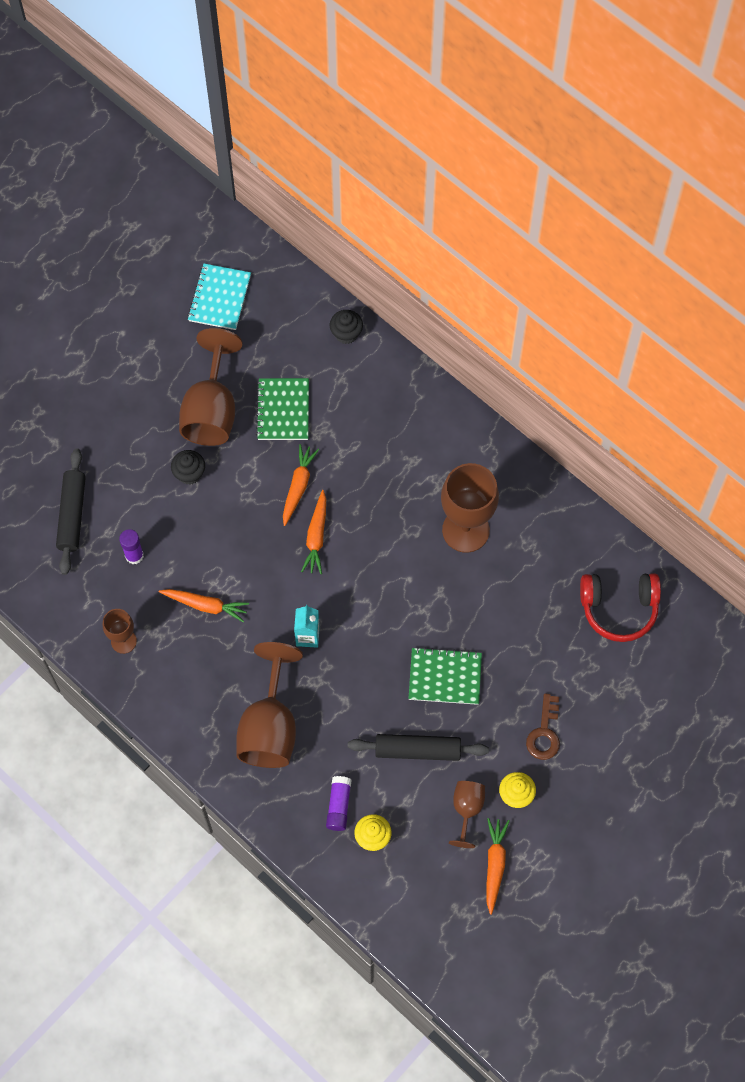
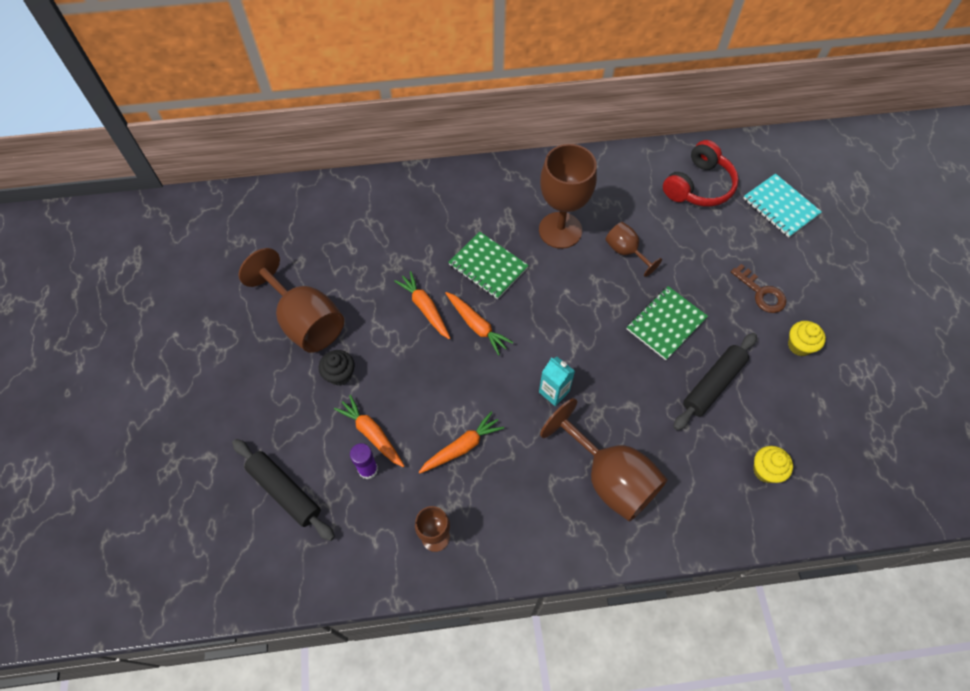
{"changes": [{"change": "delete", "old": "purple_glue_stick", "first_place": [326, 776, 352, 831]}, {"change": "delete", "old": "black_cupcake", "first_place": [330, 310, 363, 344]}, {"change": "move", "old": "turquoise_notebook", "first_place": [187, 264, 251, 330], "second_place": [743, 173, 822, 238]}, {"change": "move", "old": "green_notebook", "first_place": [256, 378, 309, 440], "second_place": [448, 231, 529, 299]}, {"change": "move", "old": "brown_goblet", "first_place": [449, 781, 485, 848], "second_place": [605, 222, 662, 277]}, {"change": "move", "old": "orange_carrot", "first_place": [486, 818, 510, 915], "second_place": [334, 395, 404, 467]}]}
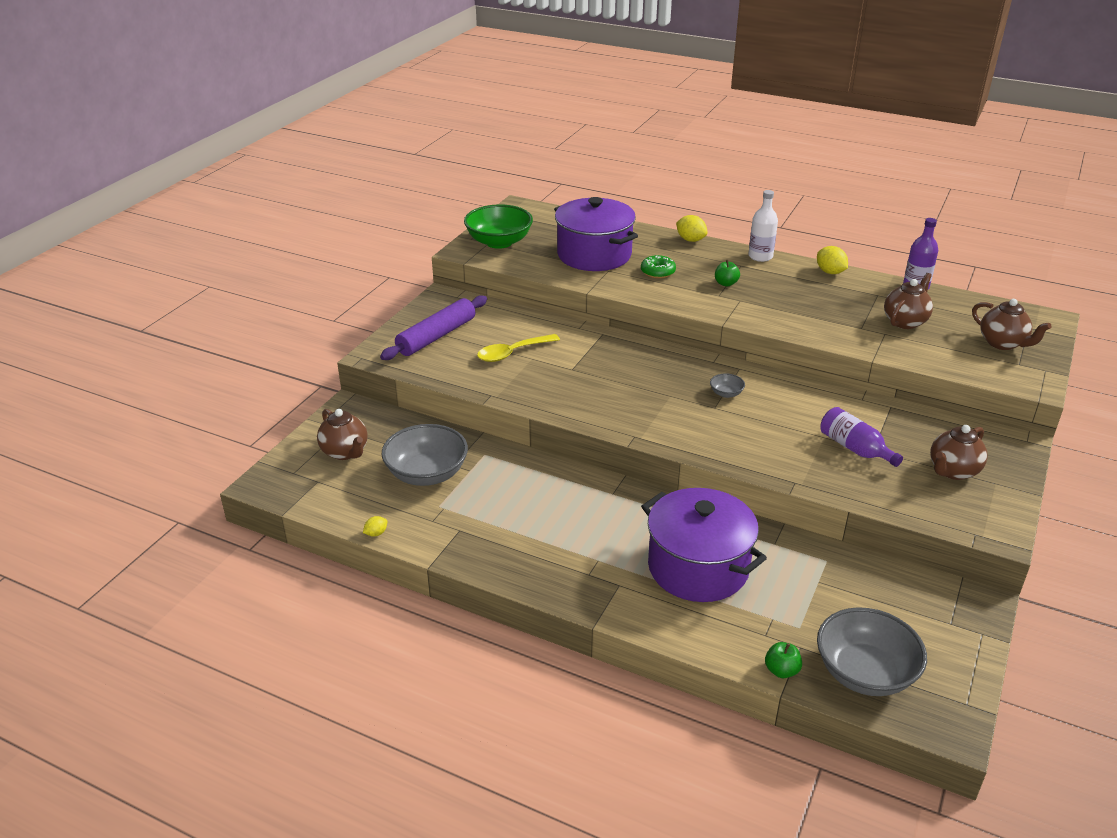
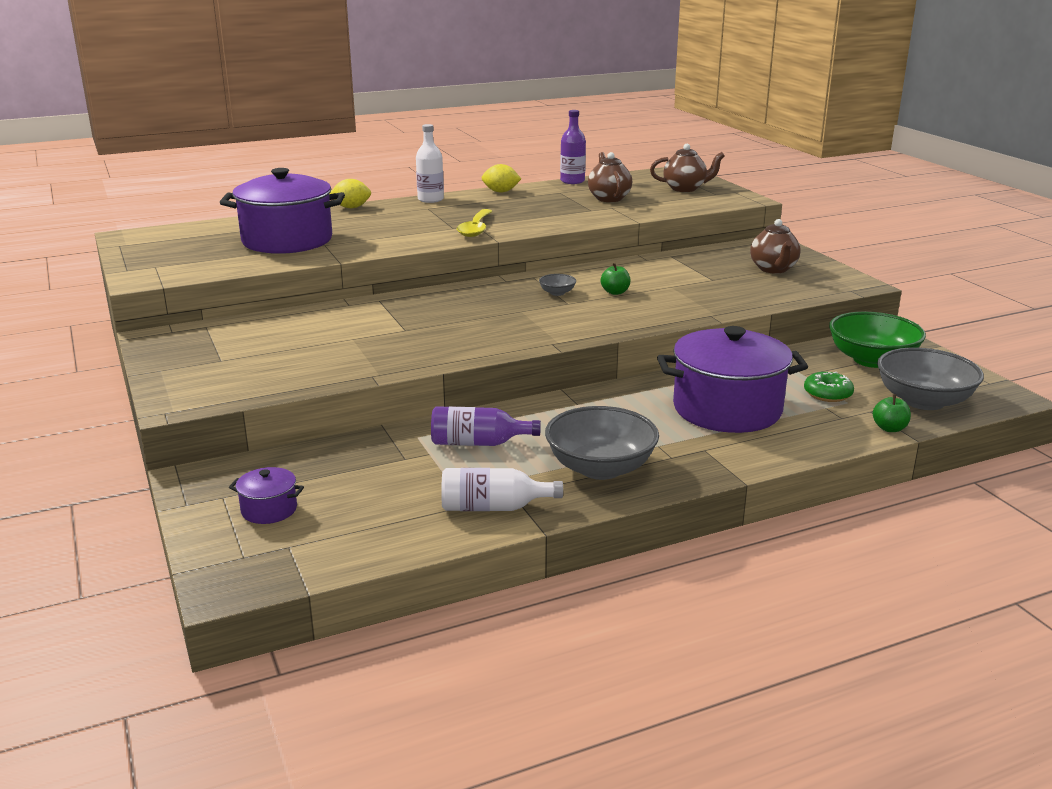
{"changes": [{"change": "delete", "old": "yellow_lemon", "first_place": [363, 516, 388, 537]}, {"change": "delete", "old": "purple_rolling_pin", "first_place": [380, 295, 487, 360]}, {"change": "insert", "new": "white_bottle", "second_place": [441, 468, 563, 511]}, {"change": "move", "old": "grey_bowl", "first_place": [381, 424, 468, 486], "second_place": [545, 406, 659, 480]}, {"change": "move", "old": "green_bowl", "first_place": [464, 205, 533, 249], "second_place": [829, 311, 926, 368]}, {"change": "move", "old": "yellow_spoon", "first_place": [477, 334, 560, 362], "second_place": [457, 209, 492, 237]}, {"change": "move", "old": "green_donut", "first_place": [641, 255, 676, 279], "second_place": [804, 372, 854, 402]}, {"change": "move", "old": "green_apple", "first_place": [715, 260, 740, 287], "second_place": [601, 263, 631, 295]}, {"change": "move", "old": "purple_bottle", "first_place": [820, 407, 903, 467], "second_place": [431, 406, 541, 446]}, {"change": "replace", "old": "brown_teapot", "new": "purple_pot", "first_place": [317, 409, 368, 460], "second_place": [229, 467, 304, 524]}]}
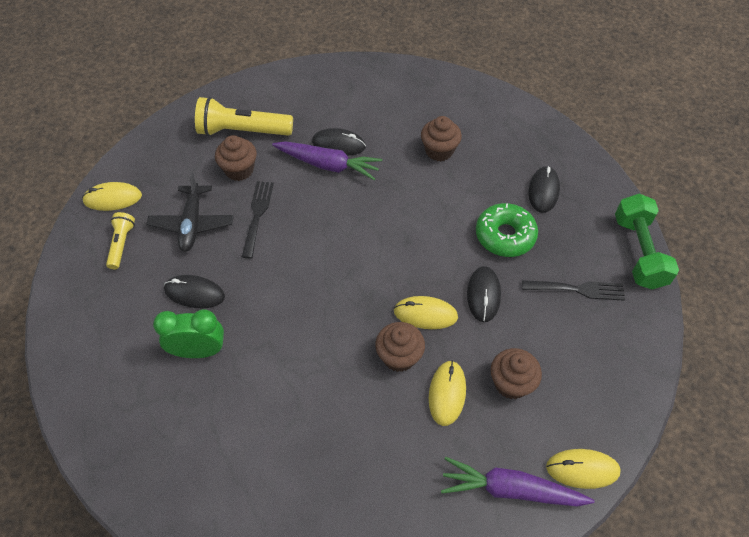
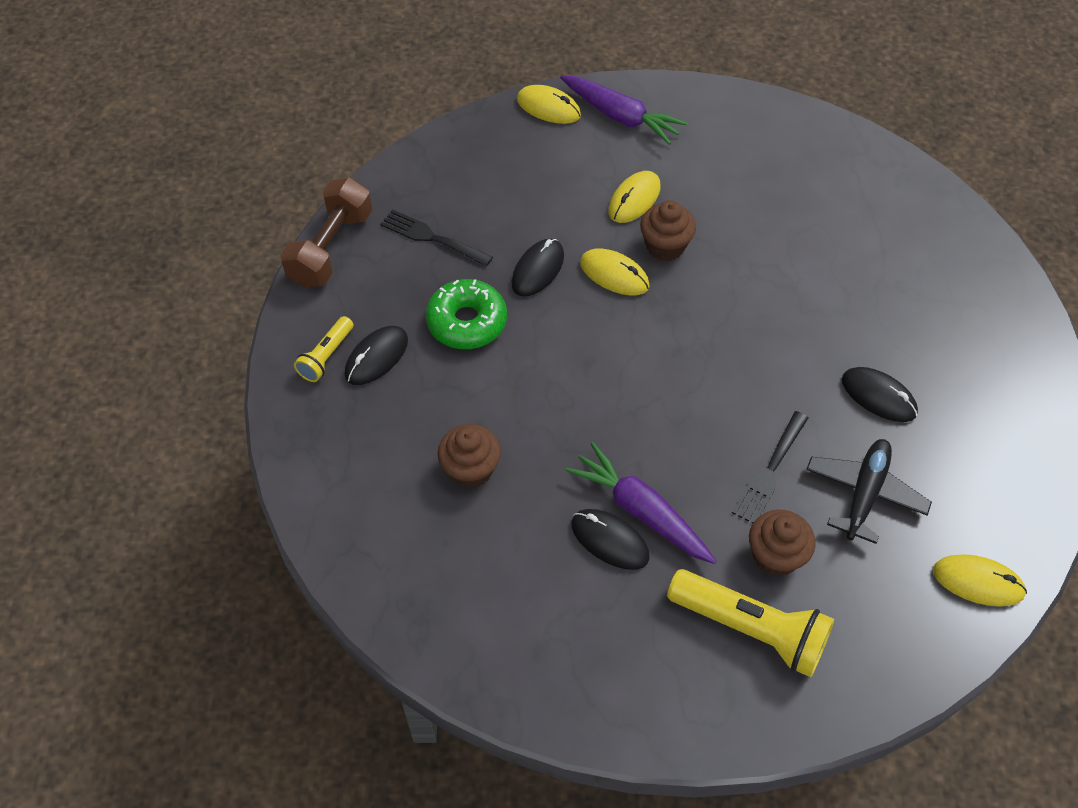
{"changes": [{"change": "delete", "old": "green_clock", "first_place": [153, 309, 224, 358]}, {"change": "delete", "old": "brown_cupcake", "first_place": [491, 348, 542, 399]}, {"change": "move", "old": "yellow_flashlight", "first_place": [106, 212, 135, 269], "second_place": [294, 316, 353, 382]}, {"change": "recolor", "old": "green_dumbbell", "new": "brown_dumbbell", "first_place": [615, 193, 679, 289], "second_place": [281, 177, 372, 287]}]}
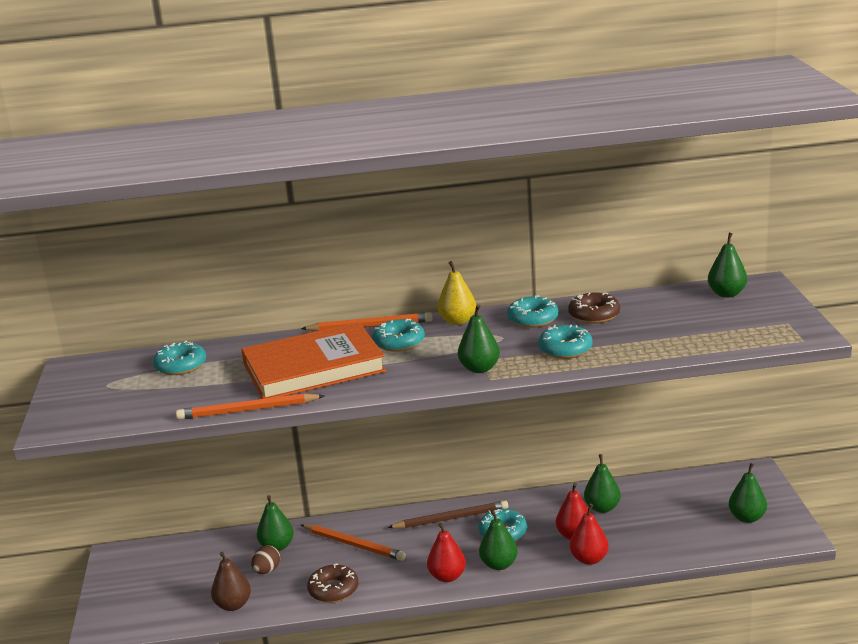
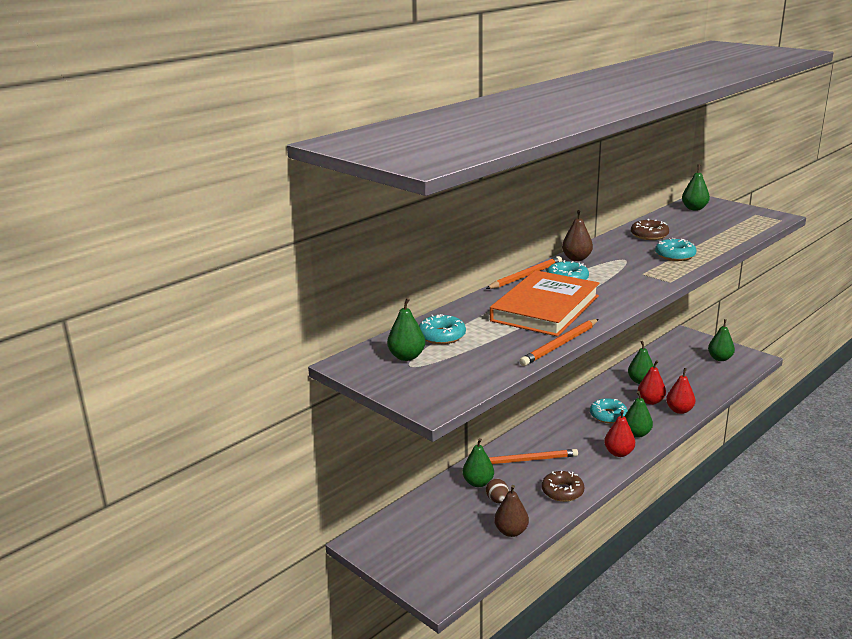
{"changes": [{"change": "delete", "old": "brown_pencil", "first_place": [387, 500, 508, 529]}, {"change": "delete", "old": "turquoise_donut", "first_place": [507, 295, 558, 328]}, {"change": "move", "old": "green_pear", "first_place": [458, 305, 500, 373], "second_place": [387, 298, 425, 361]}, {"change": "recolor", "old": "yellow_pear", "new": "brown_pear", "first_place": [437, 261, 476, 325], "second_place": [562, 210, 593, 261]}]}
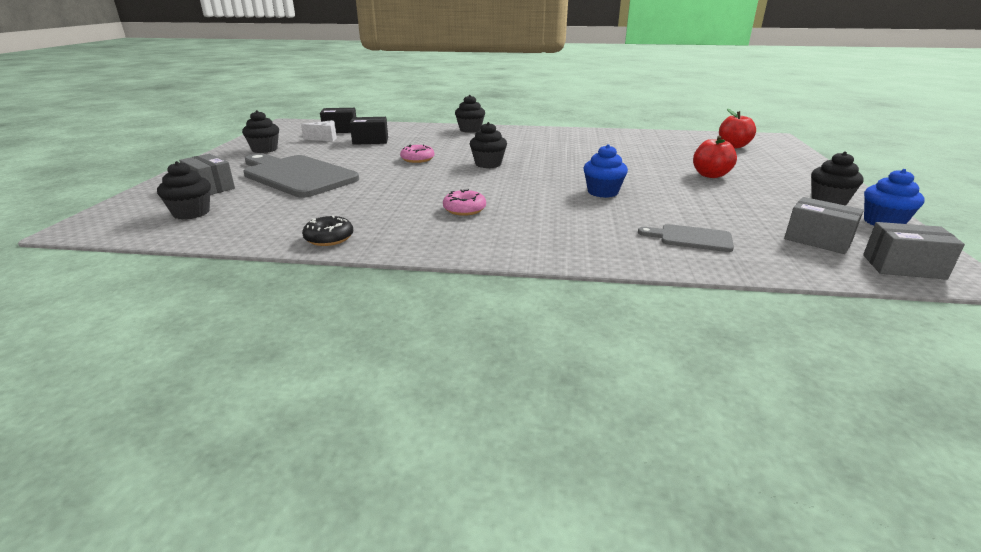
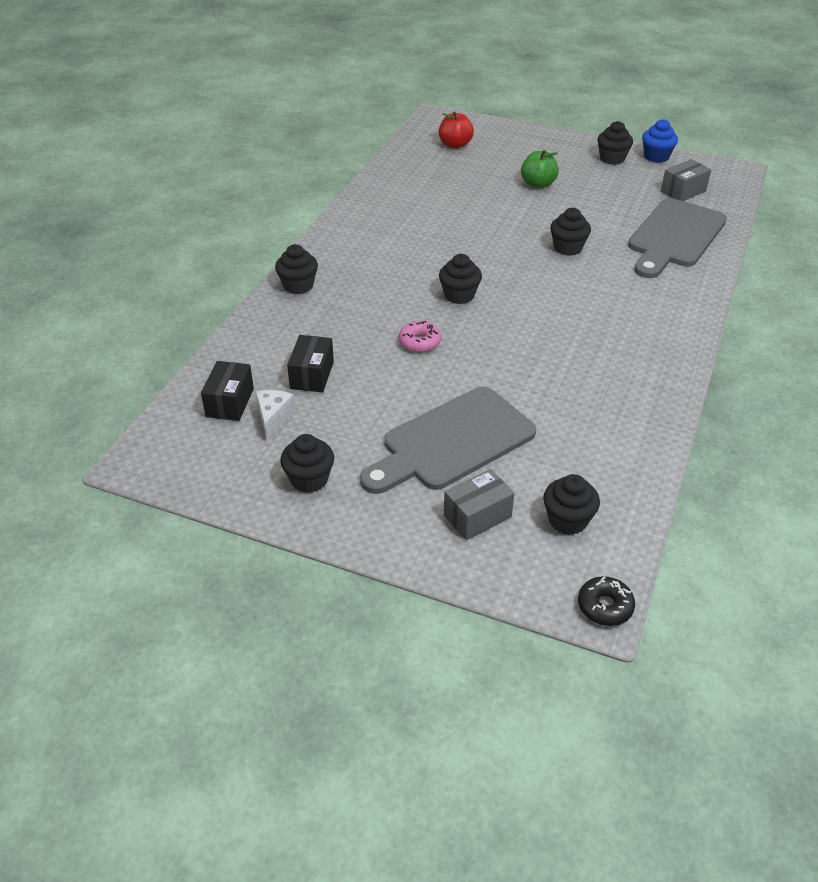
{"changes": [{"change": "delete", "old": "pink_donut", "first_place": [443, 189, 486, 216]}, {"change": "delete", "old": "grey_box", "first_place": [863, 222, 965, 280]}, {"change": "move", "old": "black_donut", "first_place": [302, 216, 353, 246], "second_place": [578, 576, 635, 626]}, {"change": "recolor", "old": "blue_cupcake", "new": "black_cupcake", "first_place": [584, 144, 628, 198], "second_place": [550, 208, 591, 256]}, {"change": "recolor", "old": "red_apple", "new": "green_apple", "first_place": [693, 136, 737, 178], "second_place": [521, 150, 559, 189]}, {"change": "resize", "old": "grey_cutting_board", "first_place": [638, 224, 734, 252], "second_place": [628, 198, 727, 278], "factor": 2.12}]}
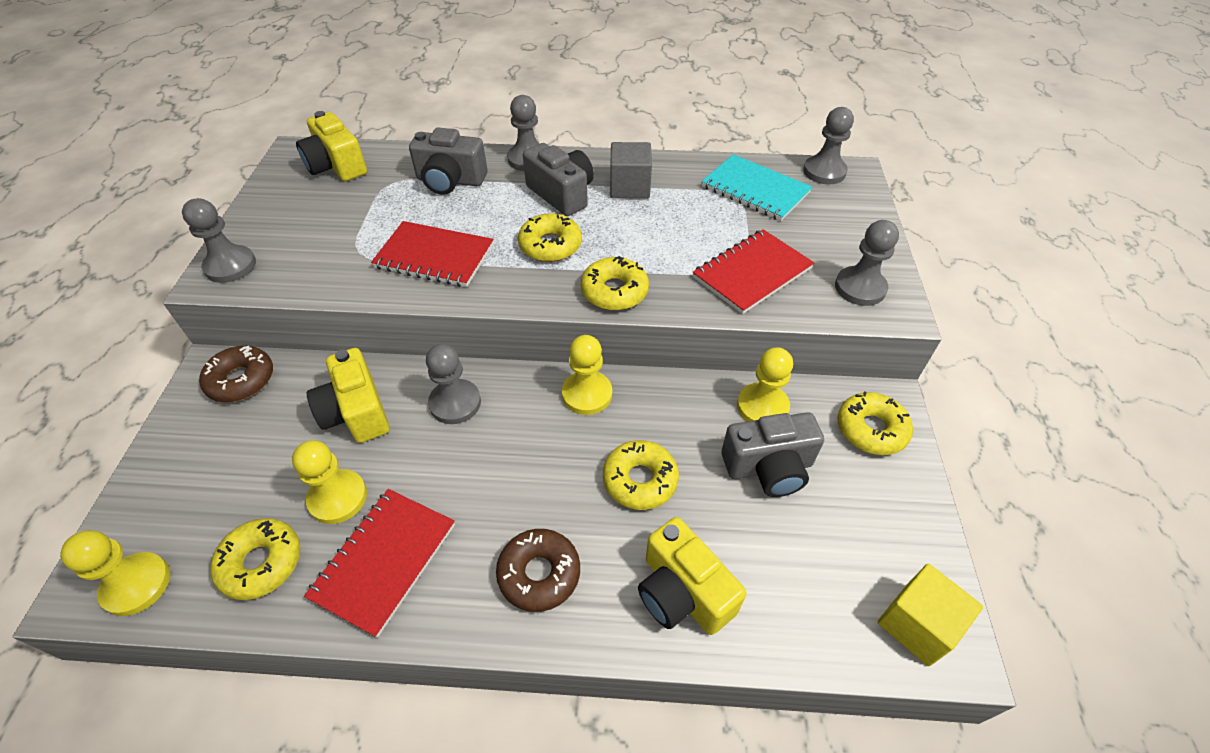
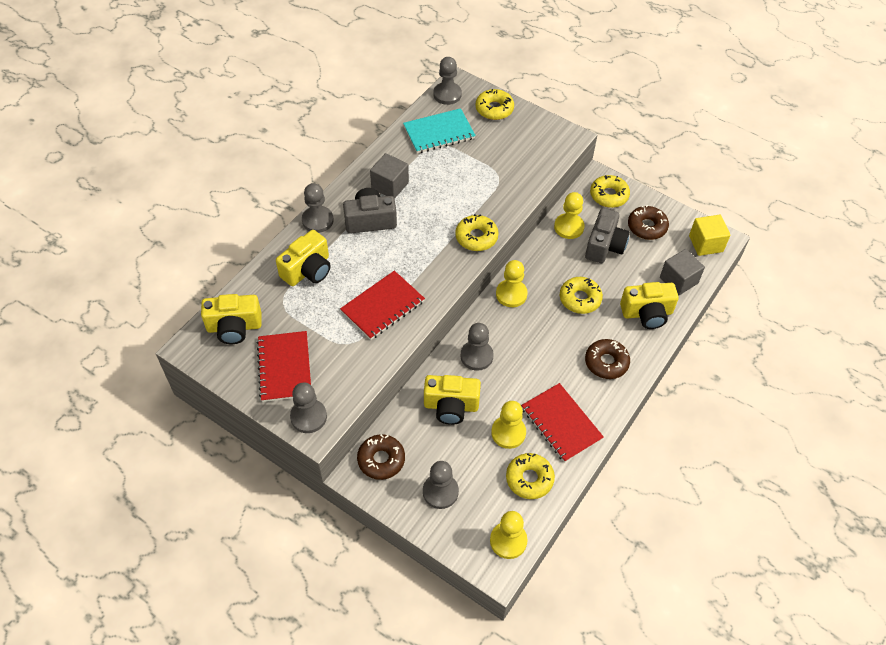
{"changes": [{"change": "insert", "new": "brown_donut", "second_place": [628, 205, 669, 240]}, {"change": "insert", "new": "grey_cube", "second_place": [660, 249, 705, 296]}, {"change": "move", "old": "yellow_donut", "first_place": [518, 213, 582, 262], "second_place": [475, 89, 514, 120]}, {"change": "move", "old": "red_notebook", "first_place": [692, 229, 814, 314], "second_place": [257, 331, 311, 402]}, {"change": "move", "old": "grey_pawn", "first_place": [835, 220, 899, 306], "second_place": [423, 461, 459, 509]}, {"change": "recolor", "old": "grey_camera", "new": "yellow_camera", "first_place": [409, 127, 487, 195], "second_place": [276, 230, 331, 286]}]}
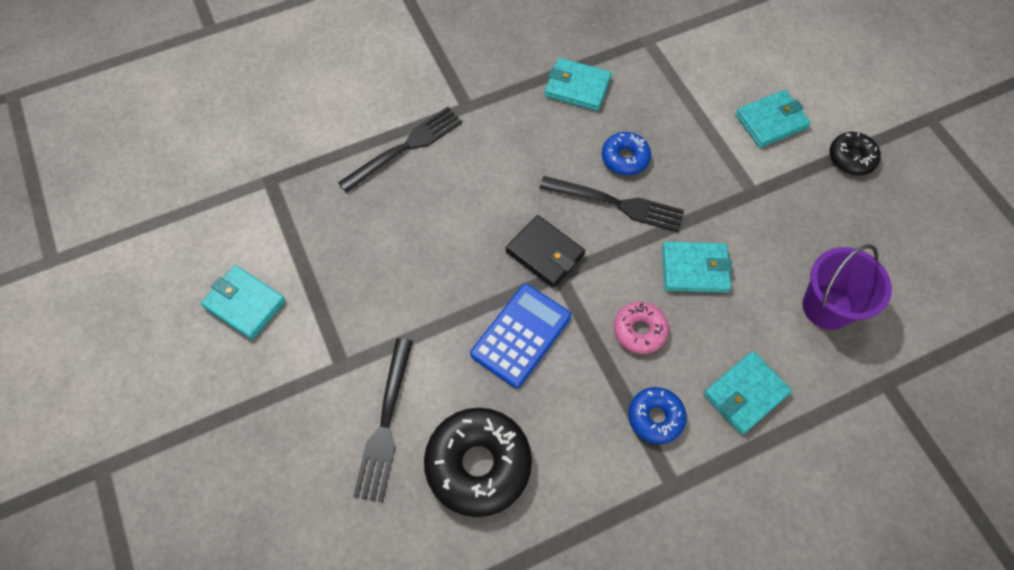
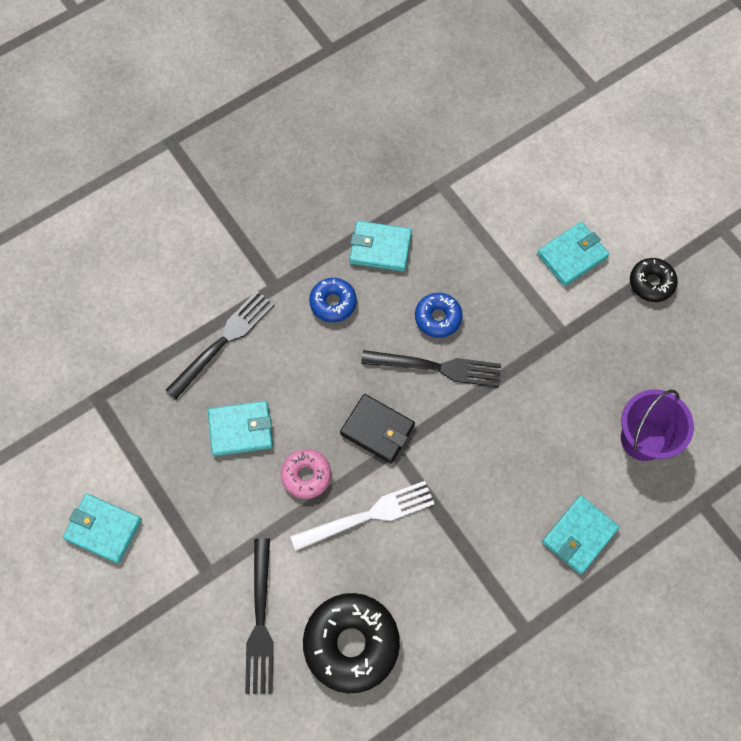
{"changes": [{"change": "move", "old": "pink_donut", "first_place": [614, 302, 669, 354], "second_place": [281, 449, 331, 499]}, {"change": "move", "old": "blue_donut", "first_place": [628, 387, 687, 444], "second_place": [309, 278, 357, 322]}, {"change": "move", "old": "turquoise_wallet", "first_place": [662, 242, 732, 293], "second_place": [208, 401, 273, 456]}, {"change": "replace", "old": "blue_calculator", "new": "white_fork", "first_place": [470, 284, 571, 388], "second_place": [290, 481, 434, 551]}]}
